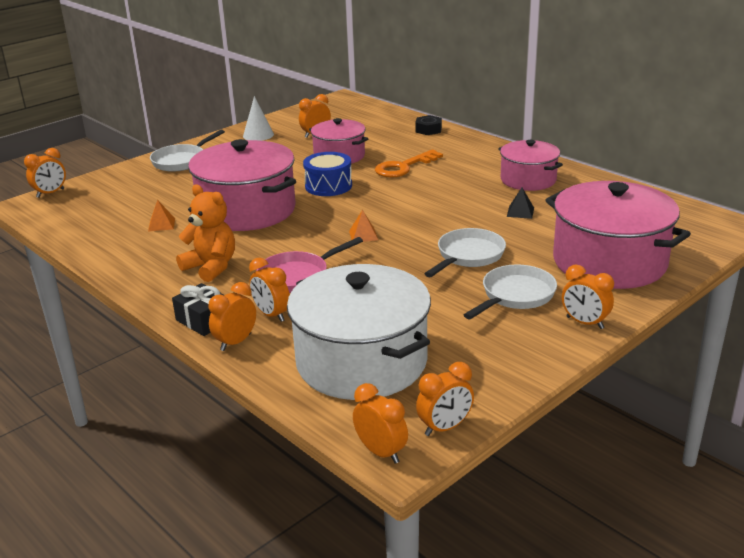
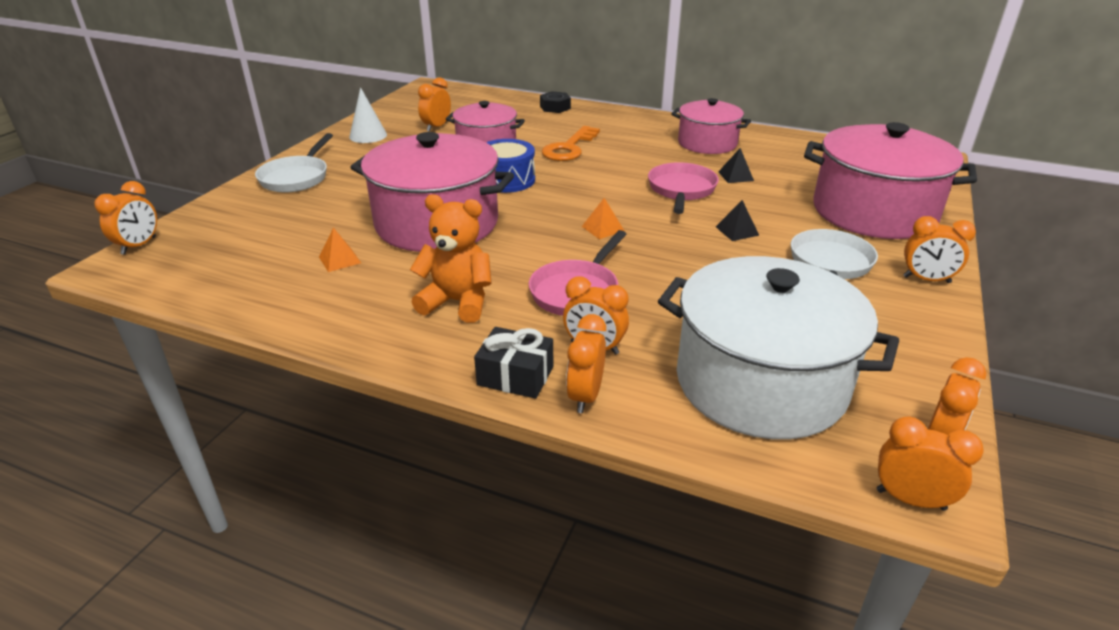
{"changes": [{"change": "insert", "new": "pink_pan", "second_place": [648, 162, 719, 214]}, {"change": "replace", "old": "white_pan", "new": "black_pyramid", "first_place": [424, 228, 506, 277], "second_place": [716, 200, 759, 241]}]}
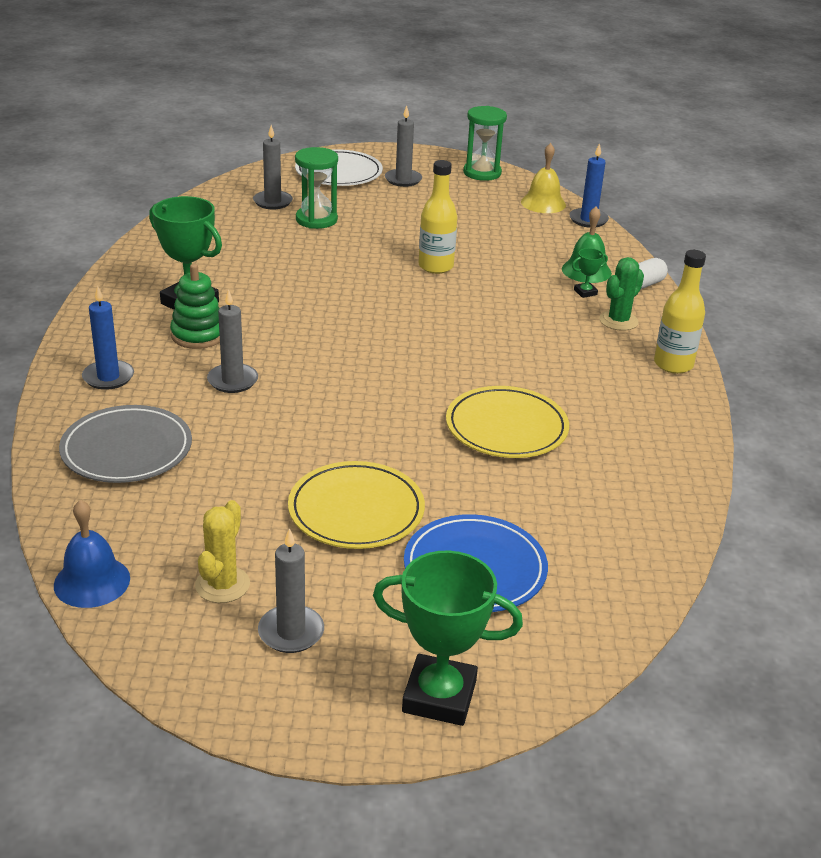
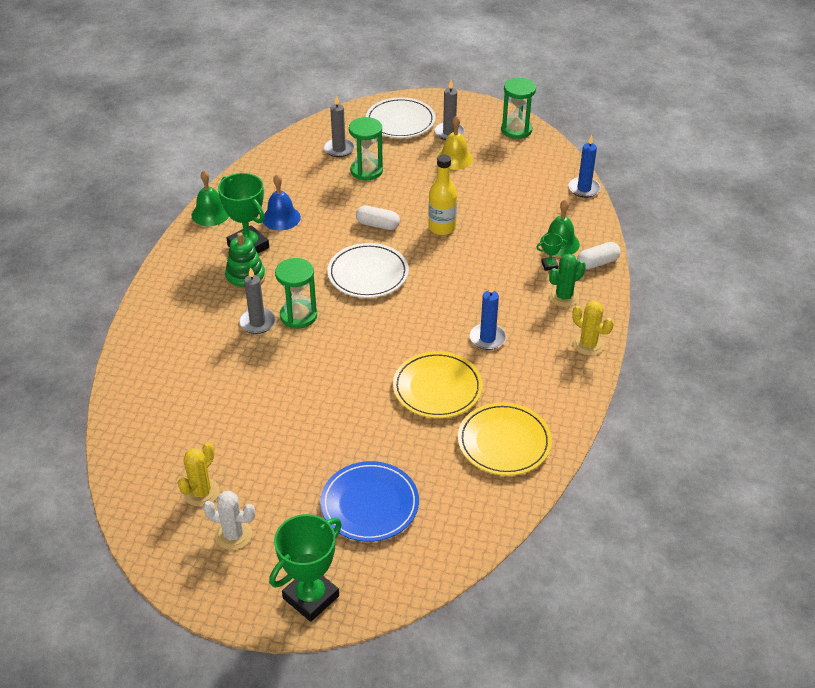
{"changes": [{"change": "delete", "old": "grey_plate", "first_place": [59, 405, 192, 483]}, {"change": "insert", "new": "green_bell", "second_place": [192, 170, 229, 226]}, {"change": "insert", "new": "green_hourglass", "second_place": [275, 258, 317, 329]}, {"change": "insert", "new": "white_plate", "second_place": [327, 243, 409, 298]}, {"change": "insert", "new": "white_capsule", "second_place": [356, 205, 400, 230]}, {"change": "move", "old": "blue_bell", "first_place": [54, 500, 130, 608], "second_place": [263, 174, 301, 230]}, {"change": "move", "old": "blue_candle", "first_place": [82, 286, 134, 390], "second_place": [470, 283, 506, 350]}, {"change": "move", "old": "yellow_plate", "first_place": [288, 461, 425, 549], "second_place": [458, 402, 552, 476]}, {"change": "move", "old": "yellow_bell", "first_place": [521, 143, 566, 213], "second_place": [437, 115, 473, 170]}, {"change": "replace", "old": "grey_candle", "new": "white_cactus", "first_place": [258, 528, 324, 653], "second_place": [203, 491, 255, 550]}, {"change": "replace", "old": "yellow_bottle", "new": "yellow_cactus", "first_place": [654, 250, 706, 374], "second_place": [572, 301, 614, 356]}, {"change": "rotate", "old": "green_trophy", "first_place": [373, 551, 523, 726], "second_place": [269, 514, 342, 622], "degrees": -75}]}
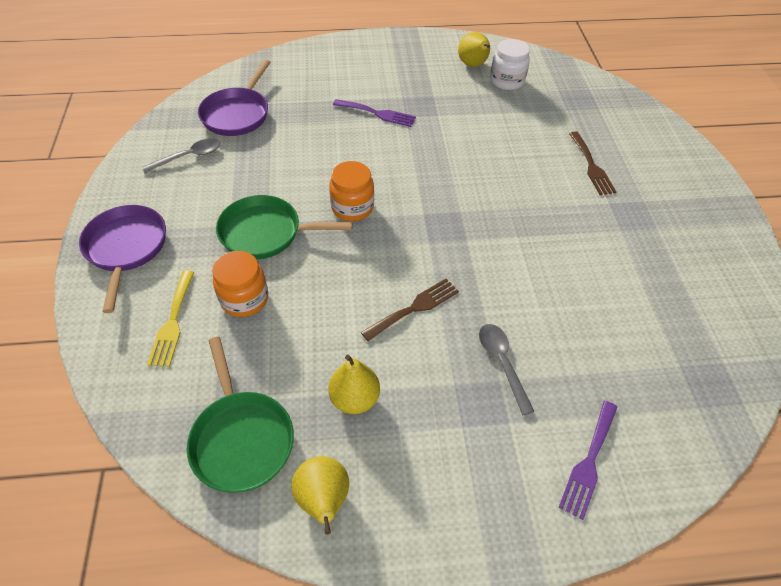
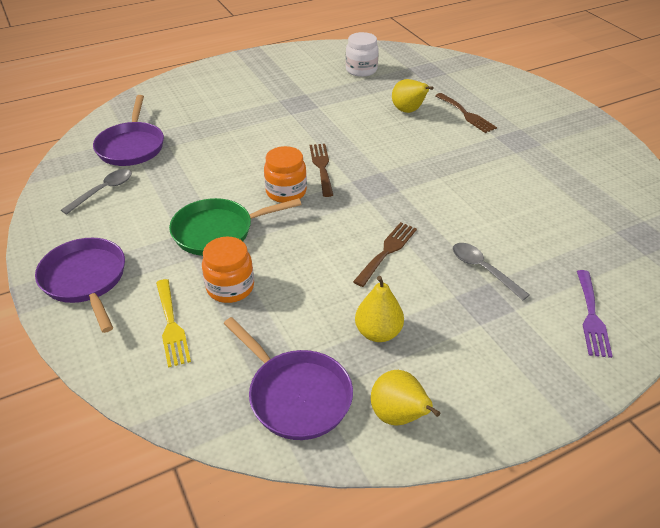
{"changes": [{"change": "delete", "old": "purple_fork", "first_place": [333, 99, 416, 127]}, {"change": "insert", "new": "brown_fork", "second_place": [310, 144, 333, 197]}, {"change": "move", "old": "yellow_pear", "first_place": [458, 32, 490, 67], "second_place": [392, 79, 434, 113]}, {"change": "recolor", "old": "green_pan", "new": "purple_pan", "first_place": [187, 337, 294, 493], "second_place": [224, 317, 353, 440]}]}
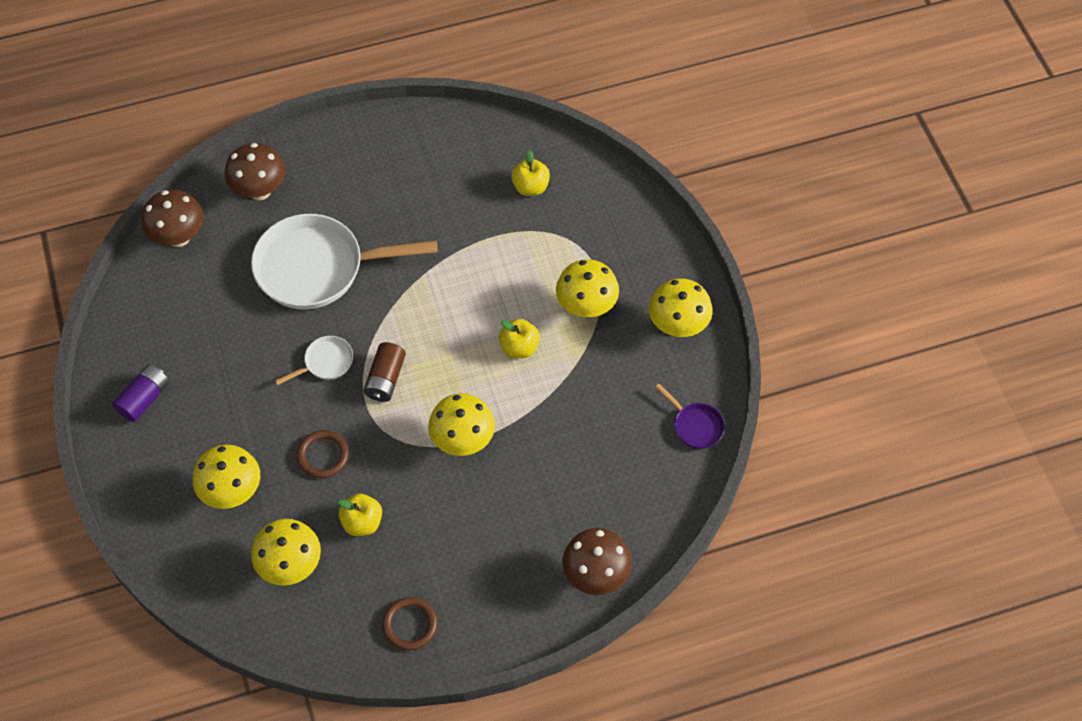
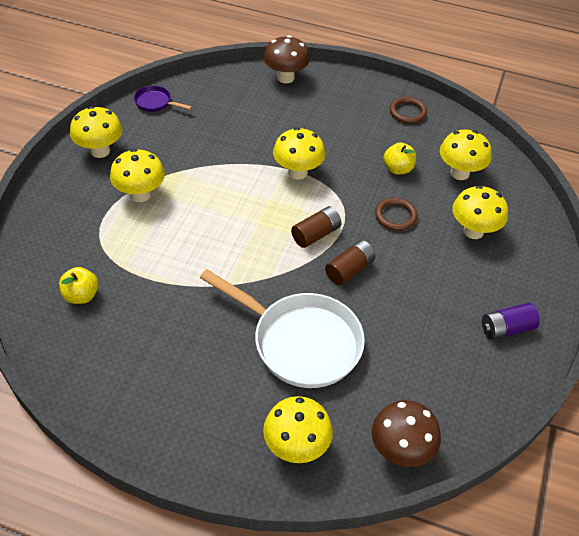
{"changes": [{"change": "delete", "old": "yellow_apple", "first_place": [499, 319, 540, 358]}, {"change": "replace", "old": "white_pan", "new": "brown_battery", "first_place": [275, 336, 353, 385], "second_place": [325, 240, 376, 286]}, {"change": "recolor", "old": "brown_mushroom", "new": "yellow_mushroom", "first_place": [225, 143, 285, 200], "second_place": [263, 396, 333, 463]}, {"change": "rotate", "old": "purple_pan", "first_place": [655, 384, 725, 449], "second_place": [134, 85, 192, 112], "degrees": -60}]}
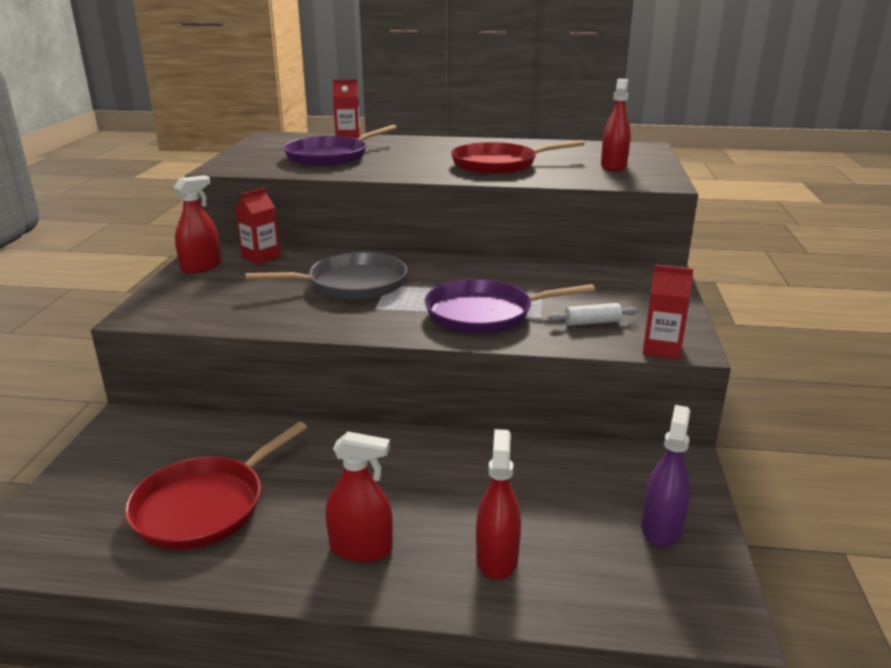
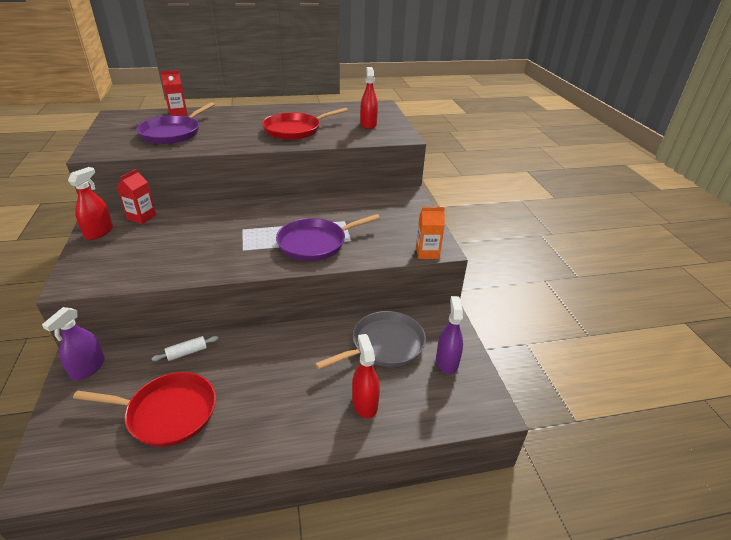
{"changes": [{"change": "delete", "old": "red_spray_bottle", "first_place": [326, 432, 393, 562]}, {"change": "insert", "new": "purple_spray_bottle", "second_place": [42, 307, 105, 380]}, {"change": "move", "old": "grey_pan", "first_place": [245, 252, 407, 300], "second_place": [315, 311, 426, 370]}, {"change": "move", "old": "white_rolling_pin", "first_place": [548, 303, 638, 326], "second_place": [151, 336, 218, 361]}, {"change": "recolor", "old": "red_carton", "new": "orange_carton", "first_place": [643, 265, 693, 359], "second_place": [416, 207, 445, 259]}, {"change": "rotate", "old": "red_pan", "first_place": [125, 422, 307, 550], "second_place": [73, 372, 216, 447], "degrees": -105}]}
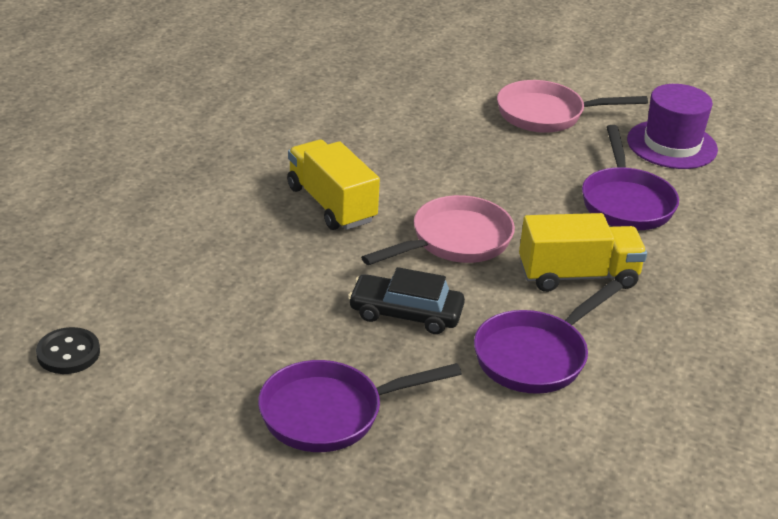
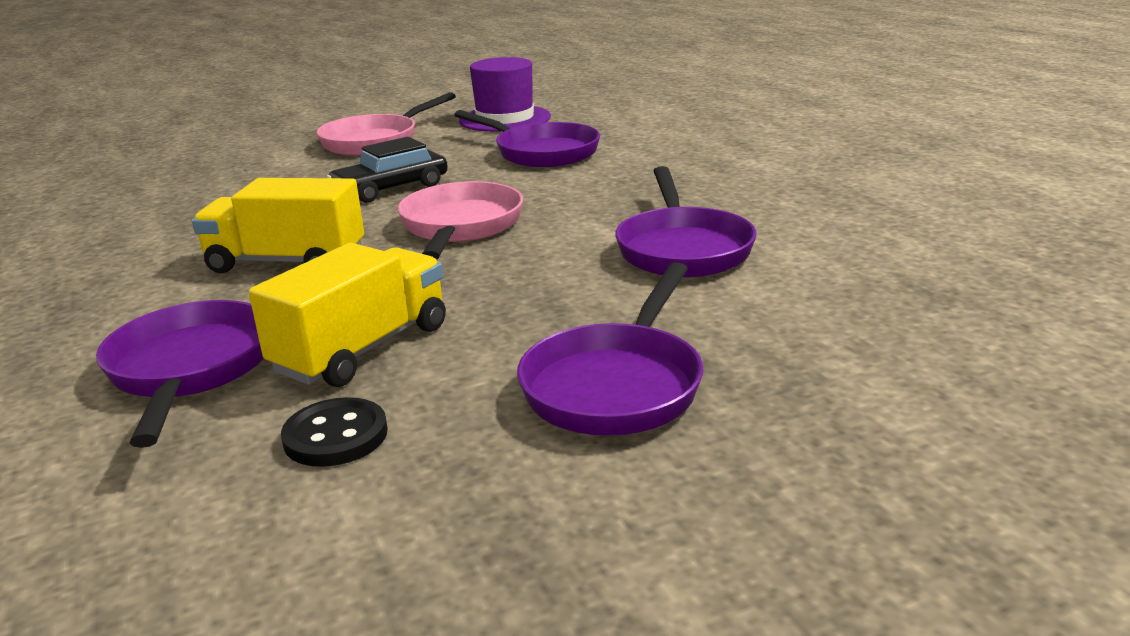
{"changes": [{"change": "insert", "new": "purple_pan", "second_place": [96, 300, 264, 448]}, {"change": "move", "old": "black_button", "first_place": [36, 327, 100, 374], "second_place": [281, 397, 388, 467]}, {"change": "move", "old": "black_car", "first_place": [348, 267, 465, 334], "second_place": [327, 137, 448, 203]}, {"change": "move", "old": "yellow_truck", "first_place": [519, 213, 647, 292], "second_place": [249, 243, 446, 387]}]}
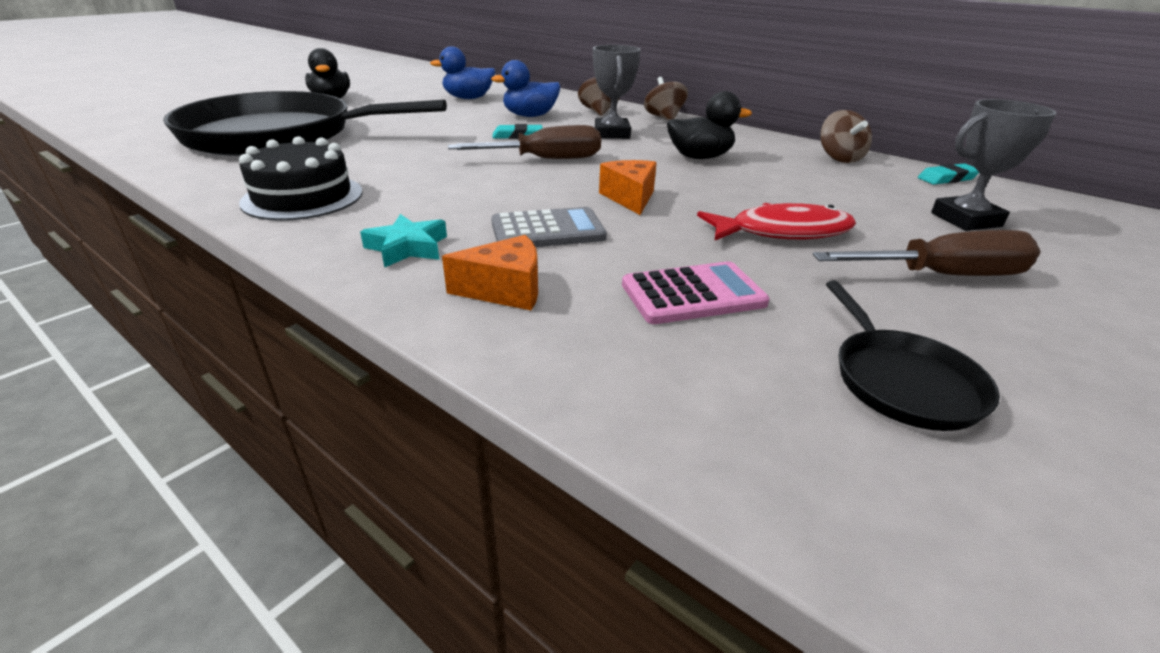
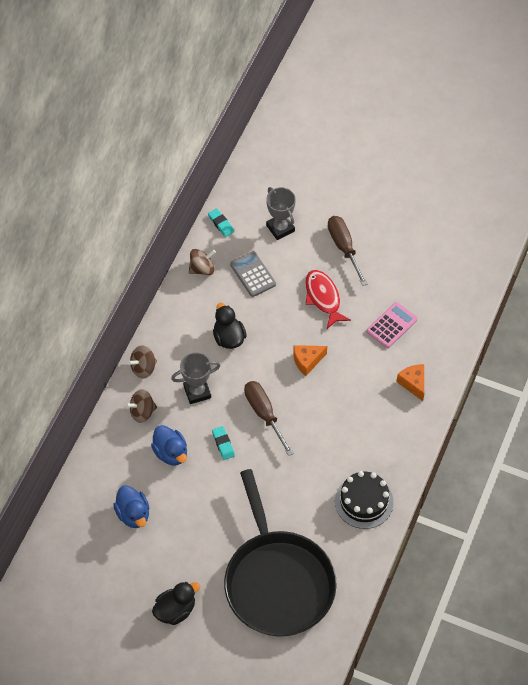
{"changes": [{"change": "delete", "old": "turquoise_star", "first_place": [360, 214, 447, 268]}, {"change": "delete", "old": "black_pan", "first_place": [826, 280, 1000, 431]}, {"change": "move", "old": "grey_calculator", "first_place": [491, 207, 607, 247], "second_place": [230, 251, 276, 297]}, {"change": "rotate", "old": "pink_calculator", "first_place": [622, 261, 770, 324], "second_place": [367, 302, 418, 348], "degrees": 75}]}
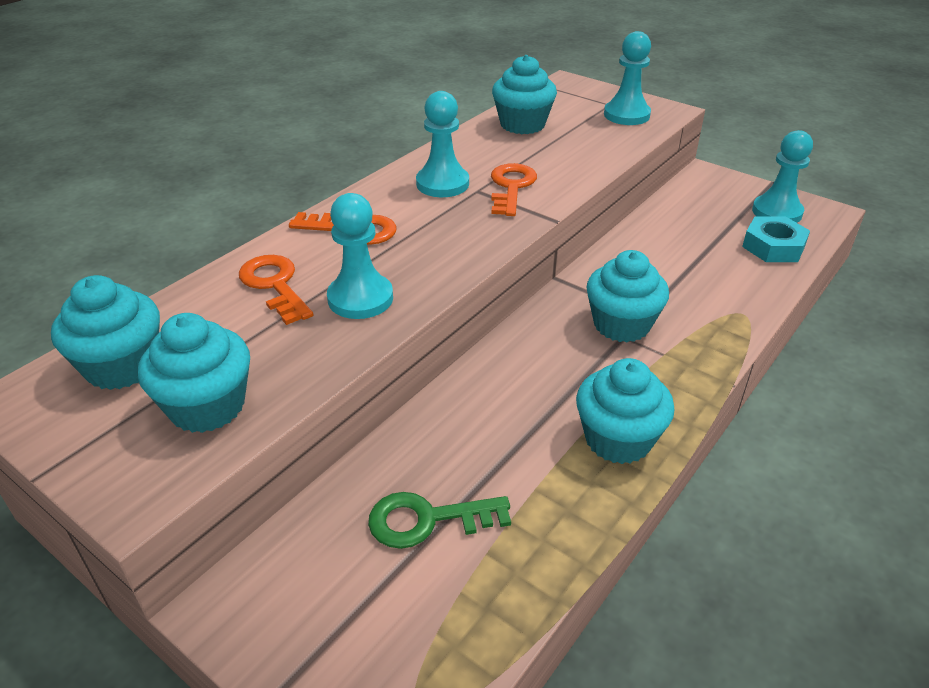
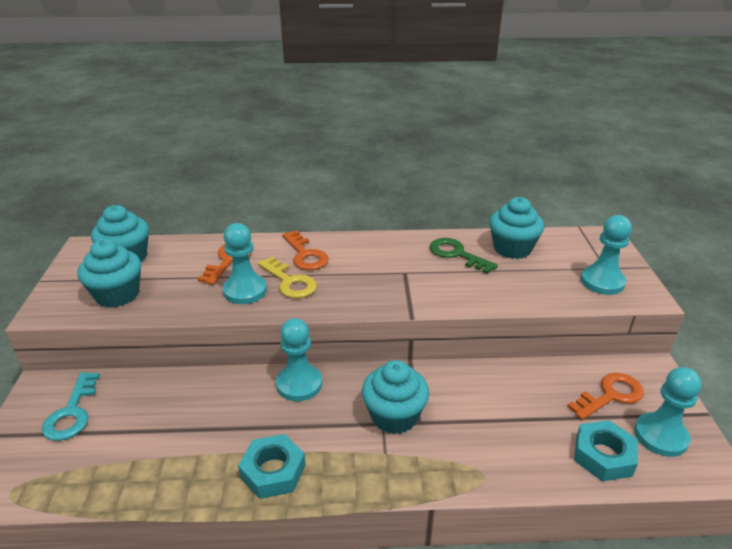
{"changes": [{"change": "insert", "new": "turquoise_key", "second_place": [42, 372, 100, 441]}, {"change": "insert", "new": "yellow_key", "second_place": [258, 256, 317, 298]}, {"change": "move", "old": "green_key", "first_place": [368, 492, 511, 549], "second_place": [430, 238, 498, 274]}, {"change": "move", "old": "turquoise_pawn", "first_place": [416, 91, 469, 197], "second_place": [276, 318, 322, 401]}, {"change": "move", "old": "orange_key", "first_place": [491, 163, 537, 216], "second_place": [567, 373, 644, 420]}, {"change": "replace", "old": "turquoise_cupcake", "new": "turquoise_nut", "first_place": [576, 358, 675, 464], "second_place": [238, 434, 305, 499]}]}
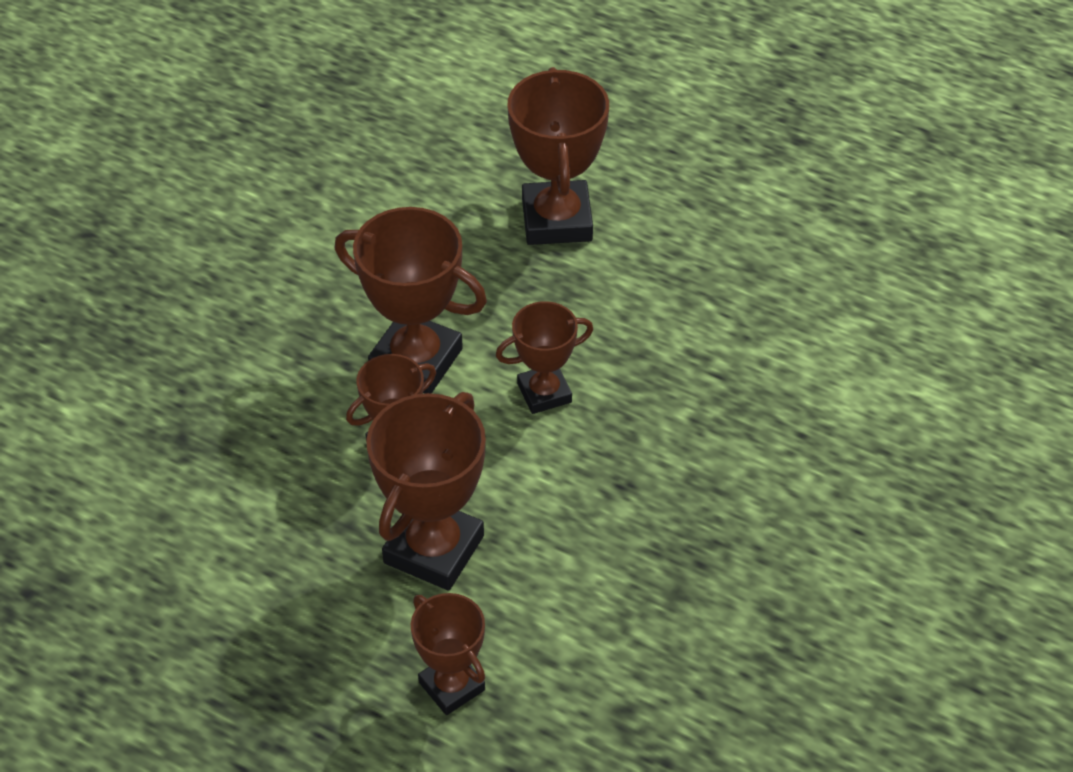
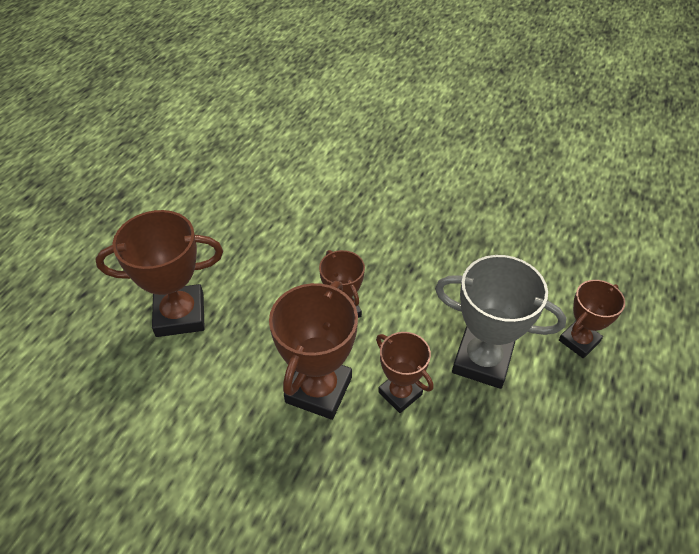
{"changes": [{"change": "recolor", "old": "brown_trophy", "new": "grey_trophy", "first_place": [366, 392, 486, 590], "second_place": [435, 255, 567, 389]}]}
